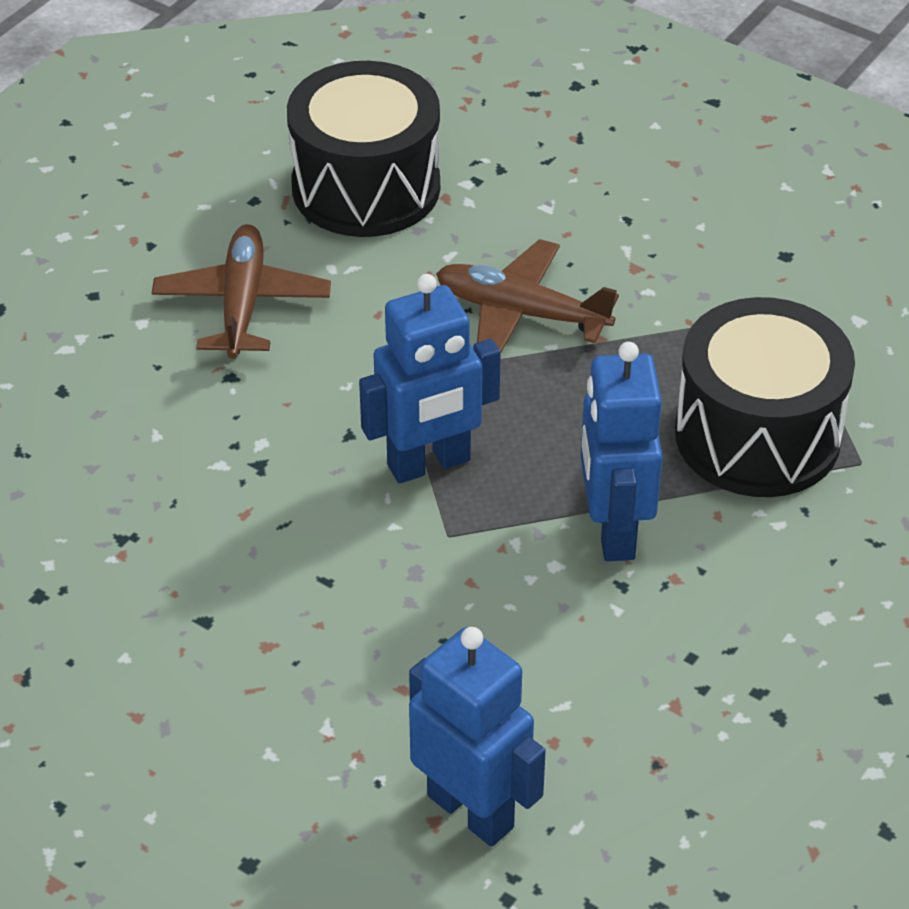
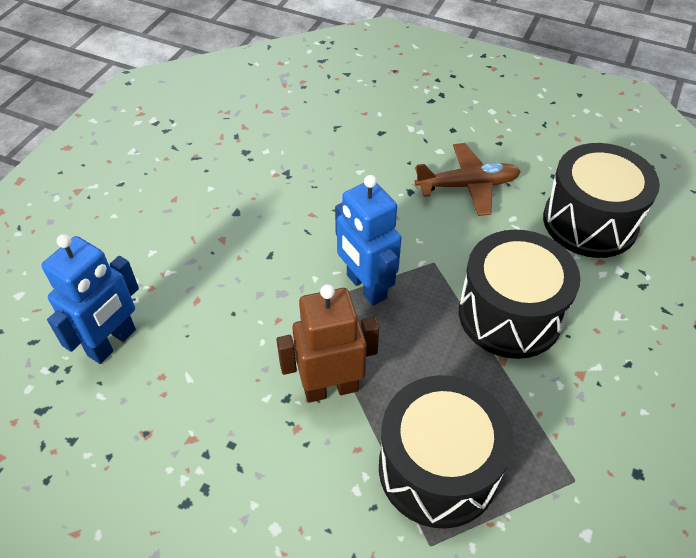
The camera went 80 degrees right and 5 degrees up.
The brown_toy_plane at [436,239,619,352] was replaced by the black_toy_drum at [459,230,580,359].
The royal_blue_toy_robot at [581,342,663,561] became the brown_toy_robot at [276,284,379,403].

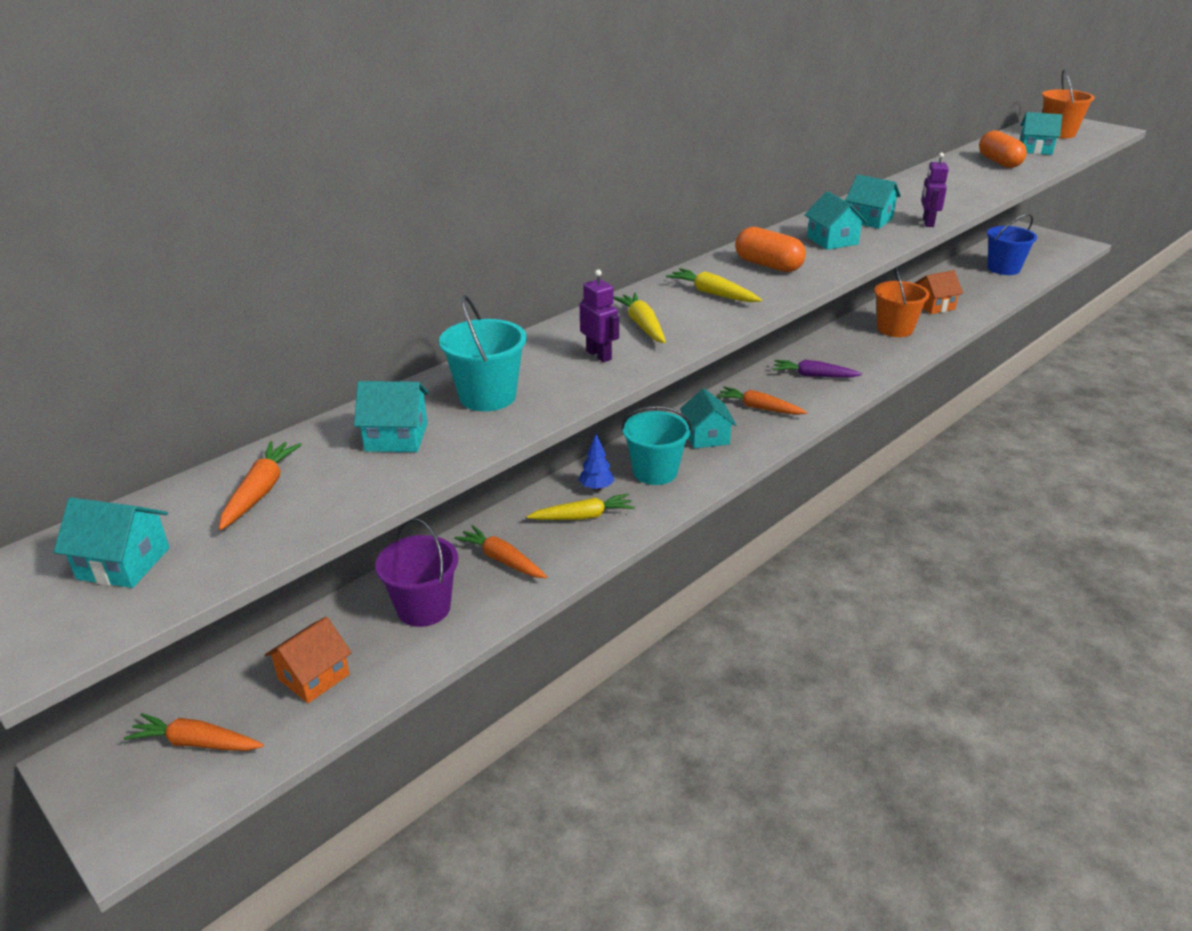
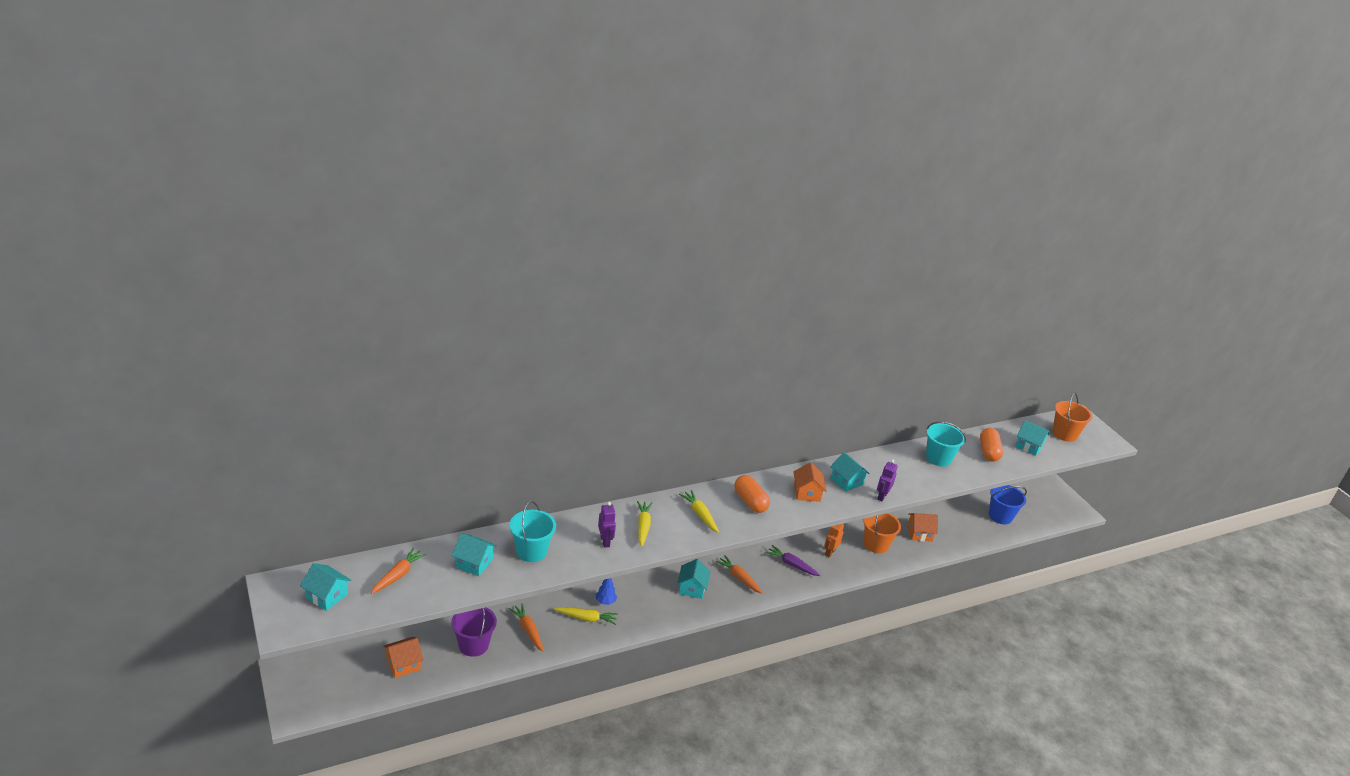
The camera went 15 degrees right and 0 degrees up.
The orange_carrot at [124,713,264,751] disappeared.
The orange_toy_robot at [824,524,844,557] appeared.
The teal_sand_bucket moved from [621,406,692,485] to [926,421,966,467].
The teal_house at [804,191,867,250] became the orange_house at [793,462,827,502].

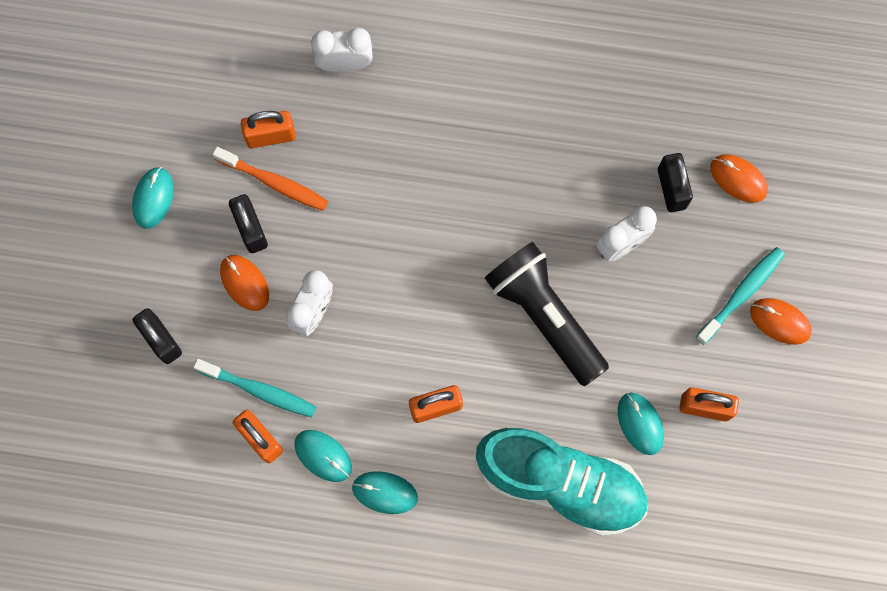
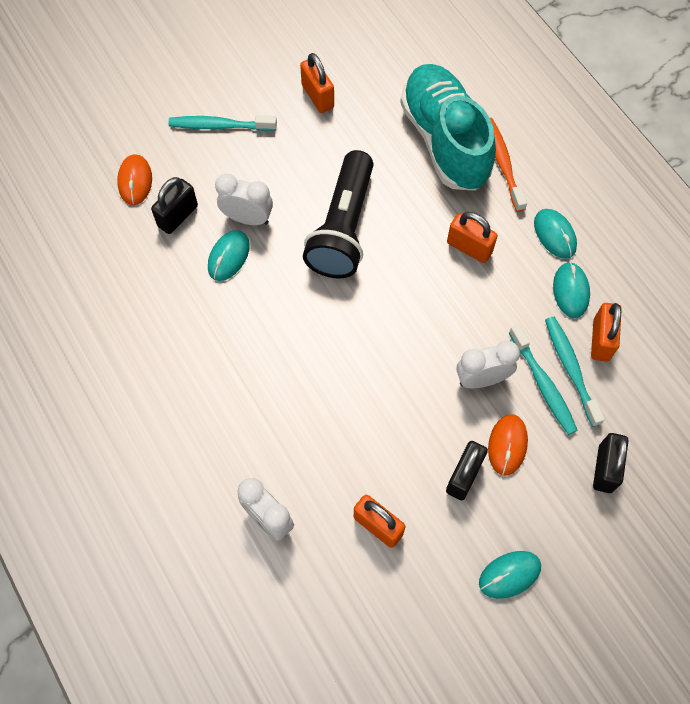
The camera went 130 degrees left and 10 degrees down.
The orange_PC_mouse at [750,298,812,345] disappeared.
The teal_toothbrush at [509,324,578,435] appeared.
The orange_toothbrush moved from [212,147,328,211] to [490,118,527,212].
The teal_PC_mouse moved from [618,393,664,455] to [208,230,250,281].

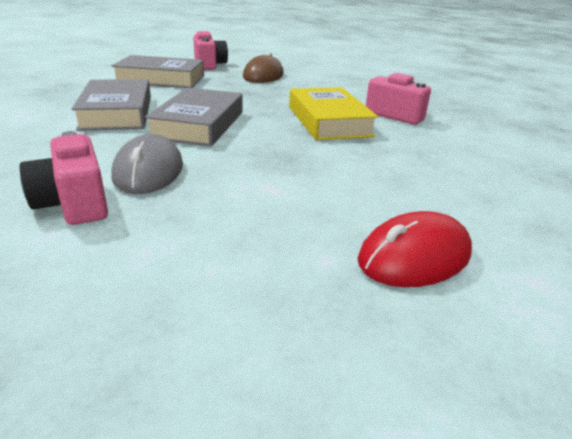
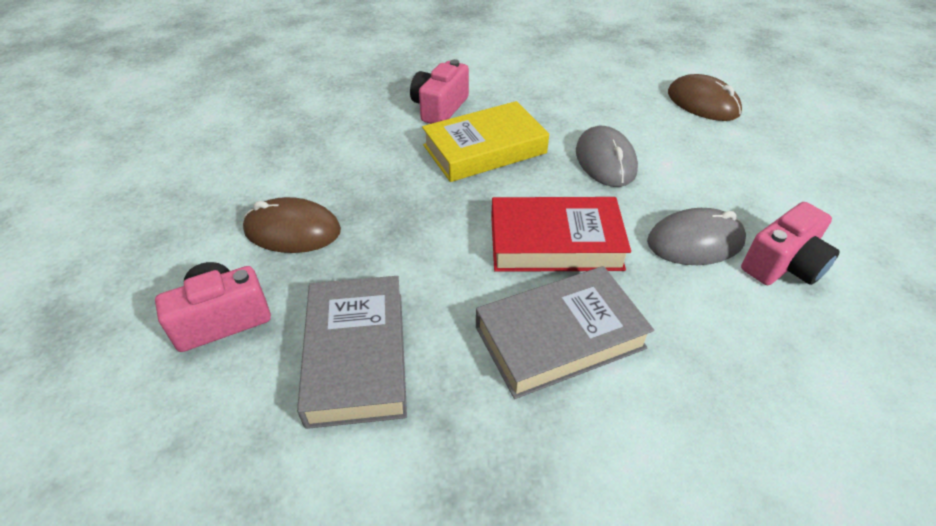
The camera went 100 degrees left and 15 degrees up.
The ash-grey_PC_mouse at [576,126,638,187] appeared.
The ash-grey_hardcover at [145,87,243,147] became the red_hardcover at [491,197,631,272].
The red_PC_mouse at [357,211,472,287] became the brown_PC_mouse at [668,74,742,121].

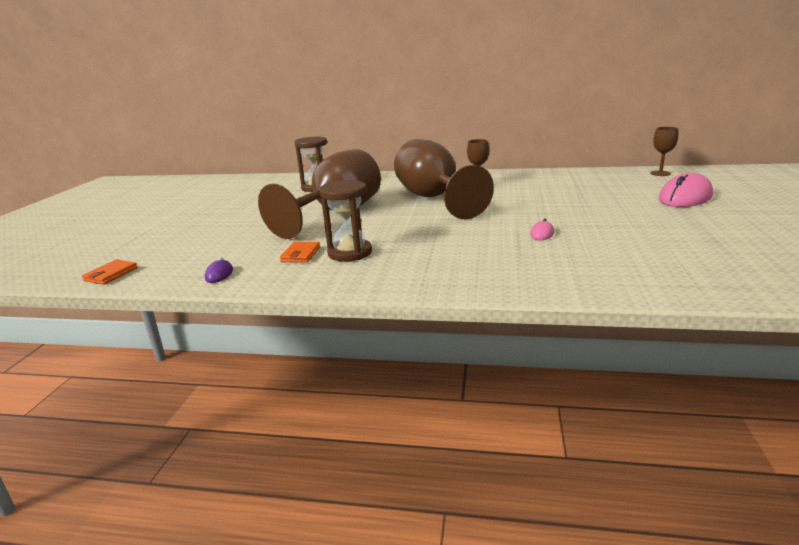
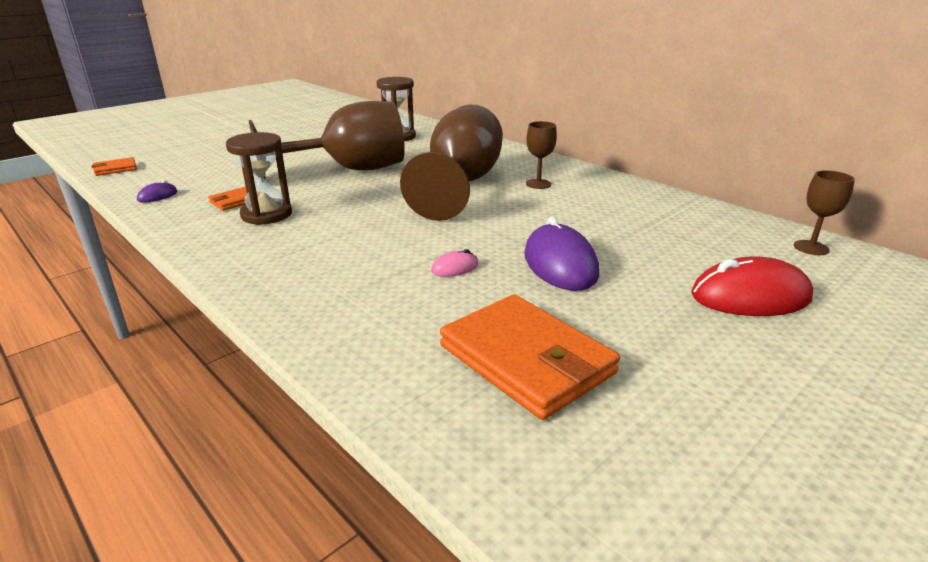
The camera went 35 degrees right and 5 degrees up.
The orange_wallet at [440,294,620,420] appeared.
The purple_PC_mouse at [524,217,599,291] appeared.
The pink_PC_mouse at [659,173,713,207] became the red_PC_mouse at [691,256,813,316].

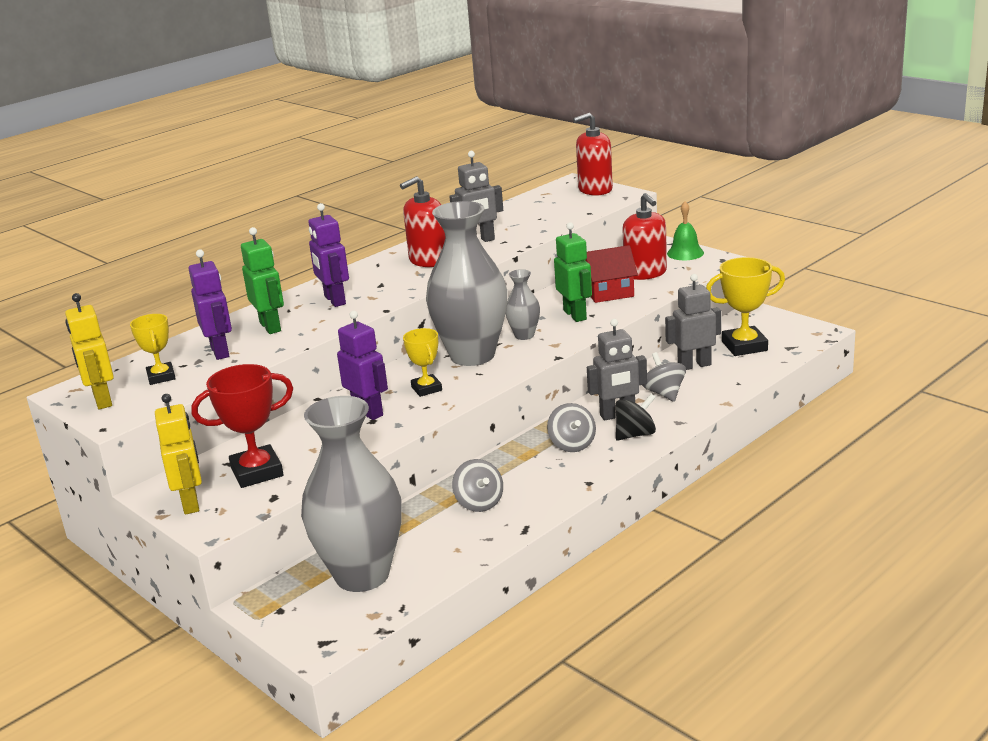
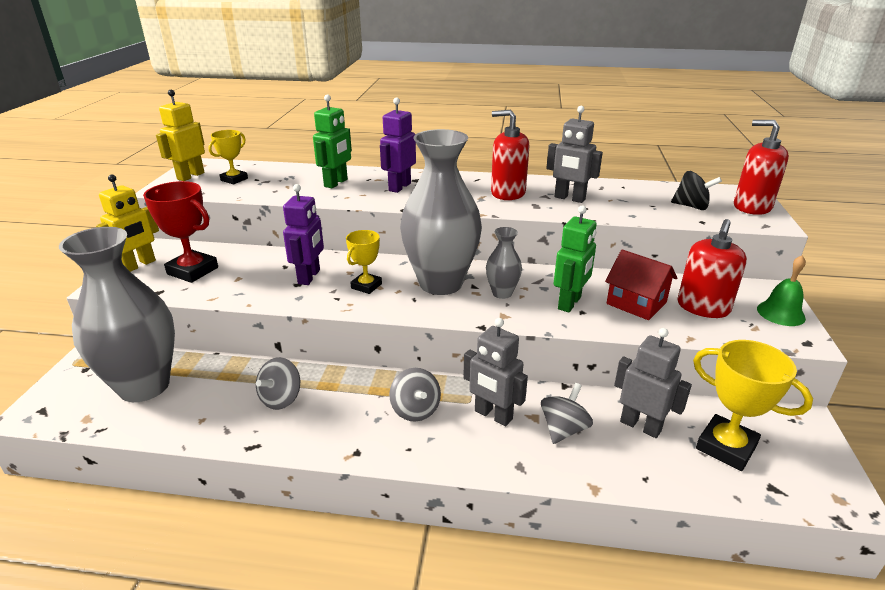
The camera went 50 degrees right and 5 degrees up.
The purple_toy_robot at [189,249,232,360] disappeared.
The black_spinning_top moved from [615,394,656,441] to [671,171,722,210].
The ash-grey_spinning_top at [547,403,596,452] turned 60 degrees counterclockwise.

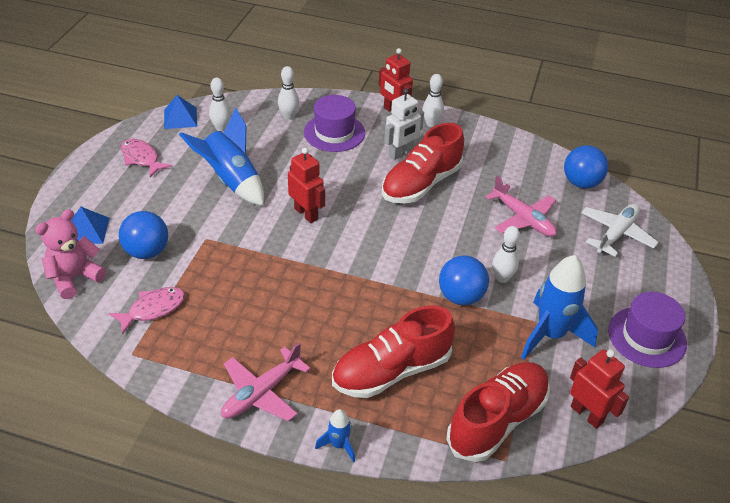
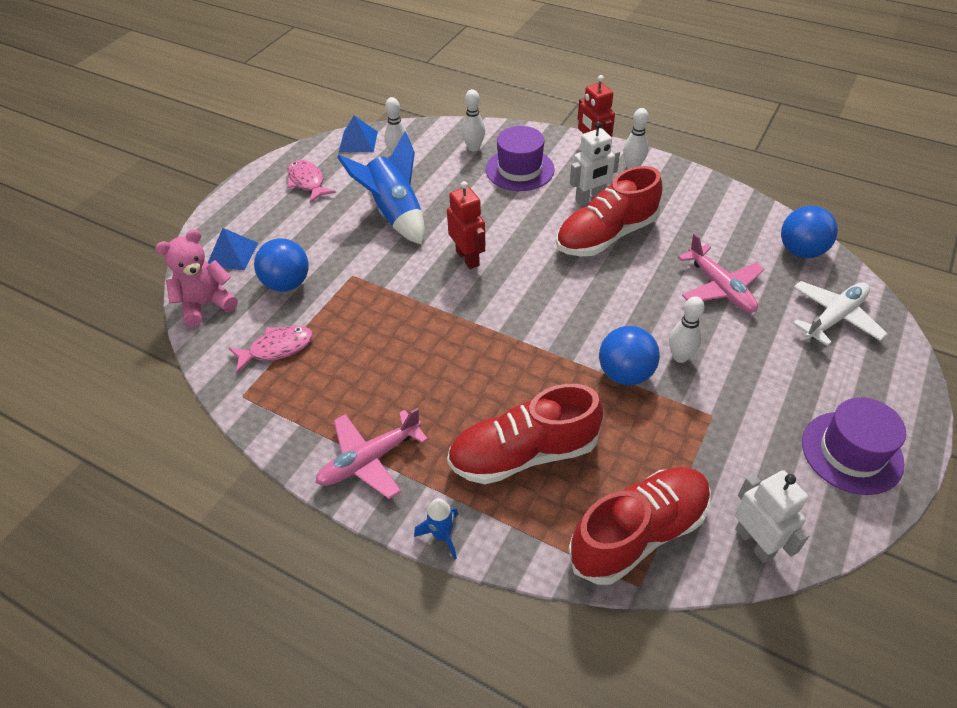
The camera went 15 degrees right and 5 degrees up.
The royal_blue_toy_rocket at [521,255,598,359] disappeared.
The red_toy_robot at [570,349,629,429] became the white_toy_robot at [735,470,809,563].

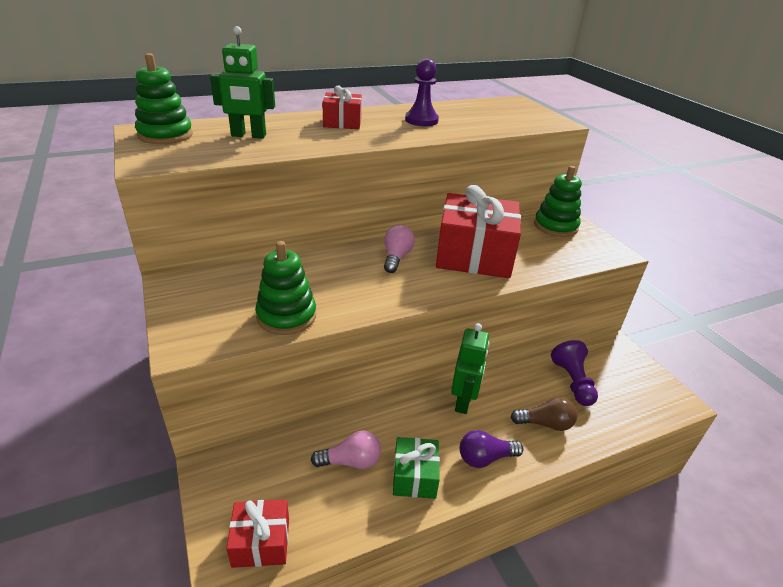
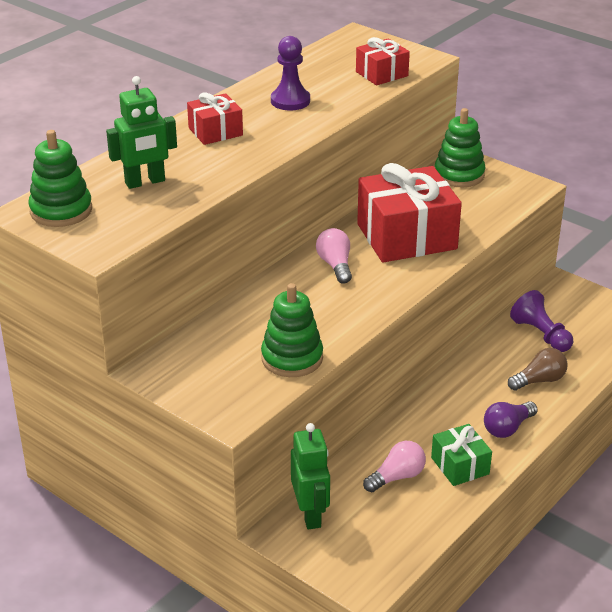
The camera went 25 degrees left and 0 degrees up.
The red_gift moved from [226,499,289,568] to [356,37,410,86].
The emerald_toy_robot moved from [451,323,489,414] to [291,423,330,530].

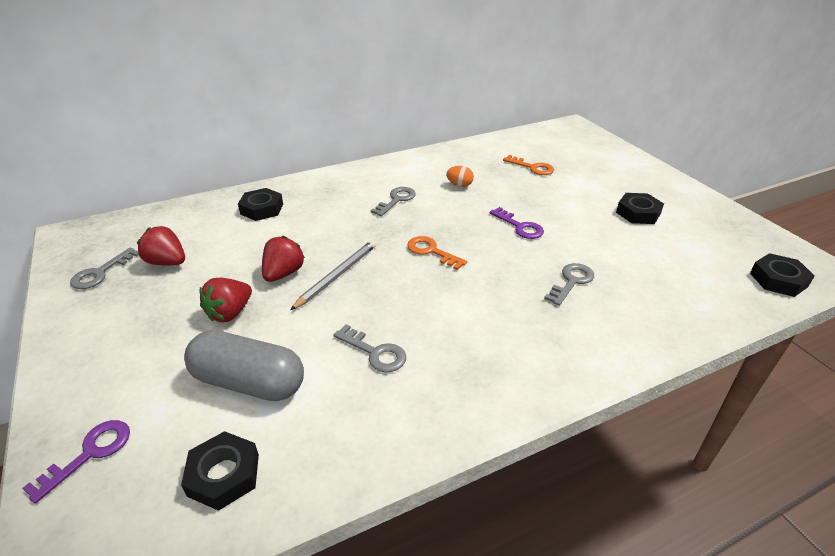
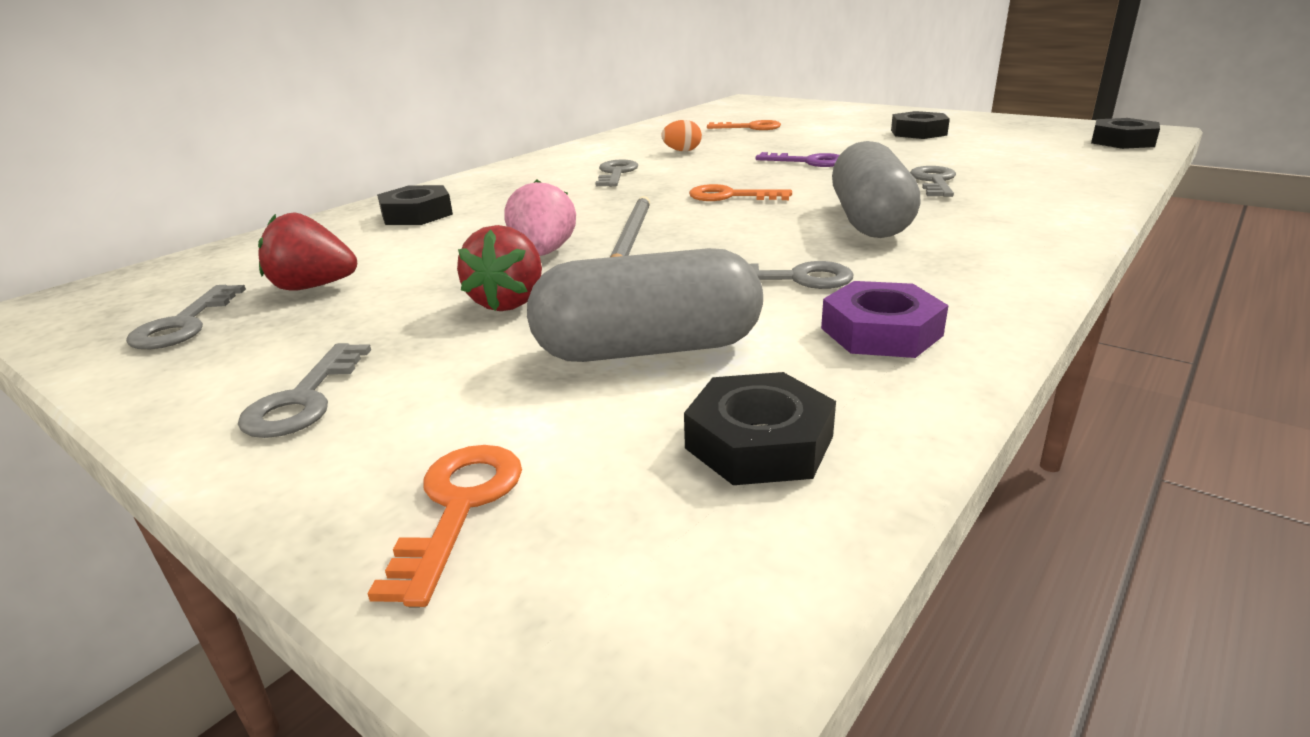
The camera went 25 degrees left and 10 degrees down.
The ash-grey_latchkey at [238,343,371,438] appeared.
The purple_nut at [821,281,948,358] appeared.
The ash-grey_pill at [832,141,921,238] appeared.
The purple_latchkey at [22,420,130,504] became the orange_latchkey at [368,445,522,607].
The red_berry at [262,236,305,282] became the pink_berry at [504,179,576,256].

